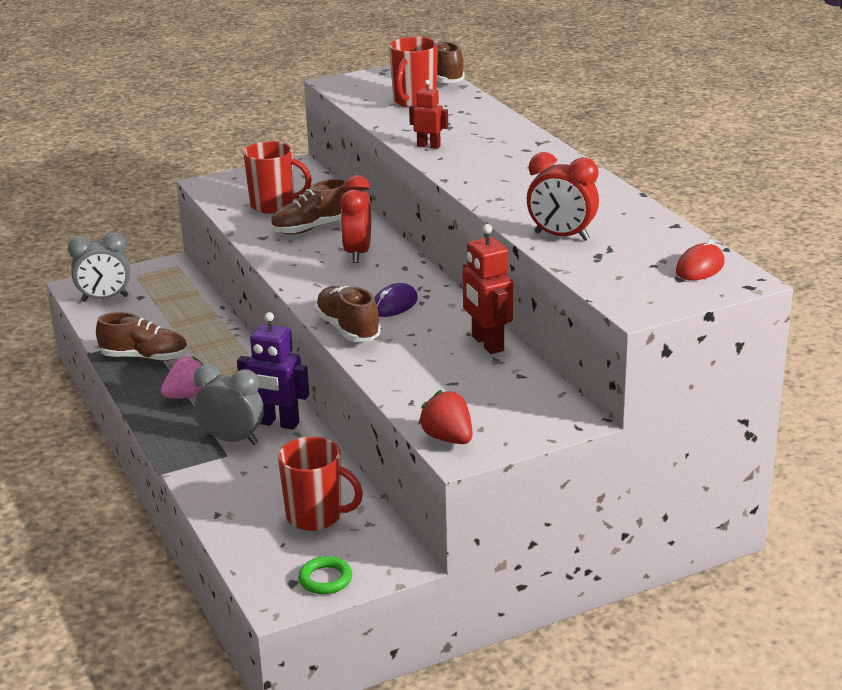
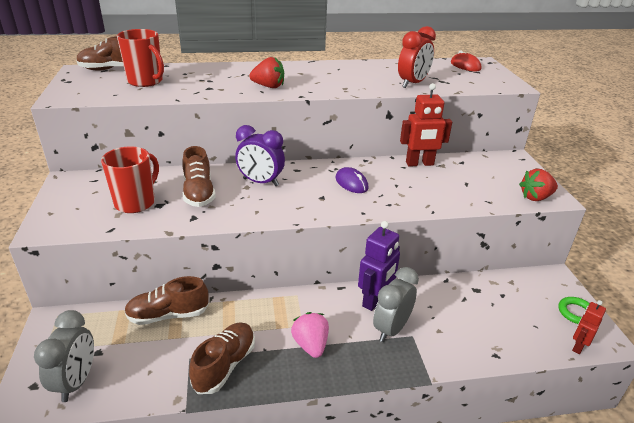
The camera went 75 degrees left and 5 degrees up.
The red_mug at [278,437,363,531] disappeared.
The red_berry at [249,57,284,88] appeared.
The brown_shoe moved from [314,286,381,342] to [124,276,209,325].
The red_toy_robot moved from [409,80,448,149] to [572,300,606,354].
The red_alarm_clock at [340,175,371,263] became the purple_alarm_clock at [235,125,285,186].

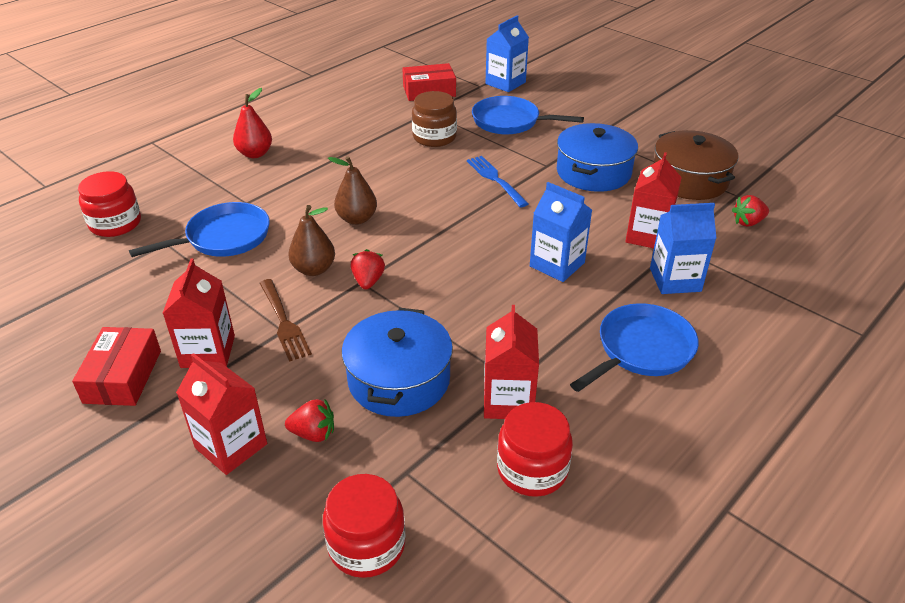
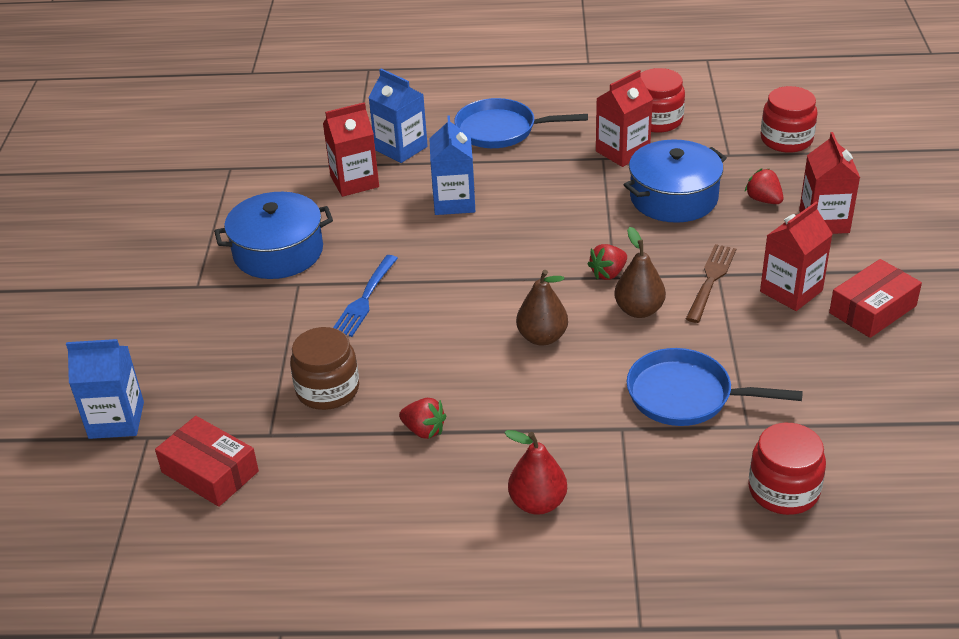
The camera went 130 degrees left and 0 degrees up.
The royal_blue_pan at [472,96,584,135] disappeared.
The brown_pot at [654,130,738,200] disappeared.
The red_berry moved from [732,195,769,227] to [399,398,446,439].

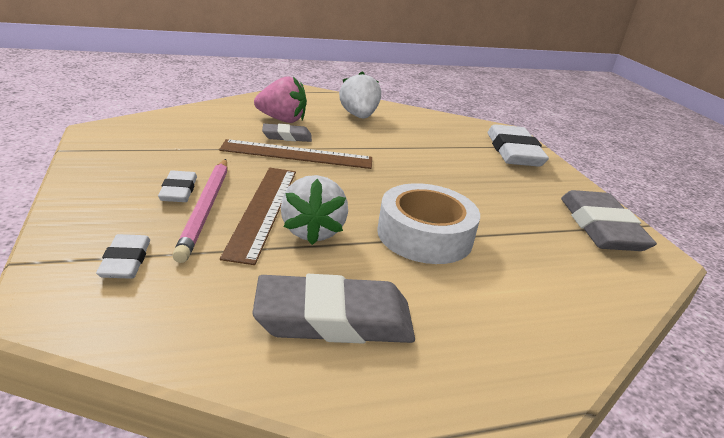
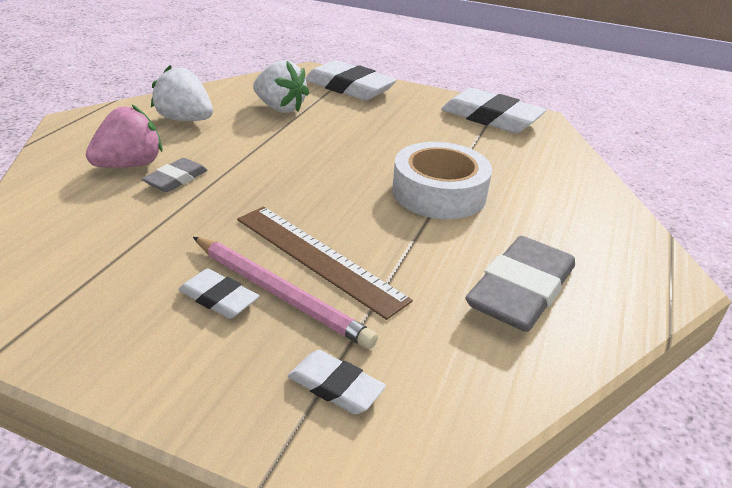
The camera went 50 degrees left and 5 degrees up.
The brown_ruler at [219,139,372,169] disappeared.
The white_berry moved from [281,175,348,245] to [253,60,309,113].
The ash-grey_eraser at [561,190,657,251] became the white_eraser at [441,88,546,133].

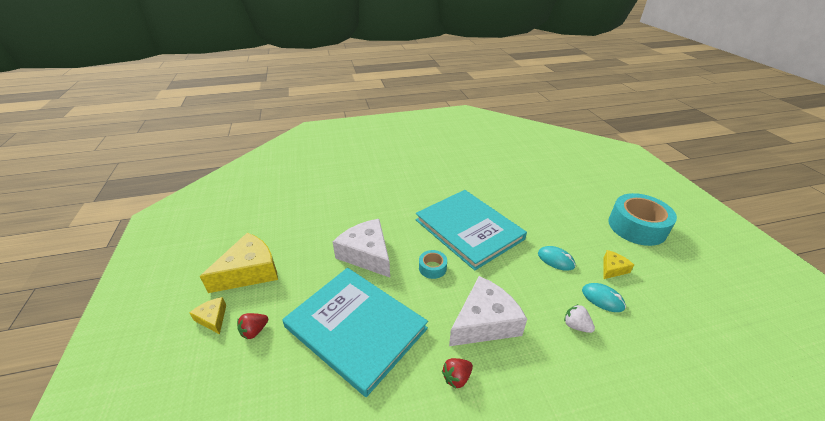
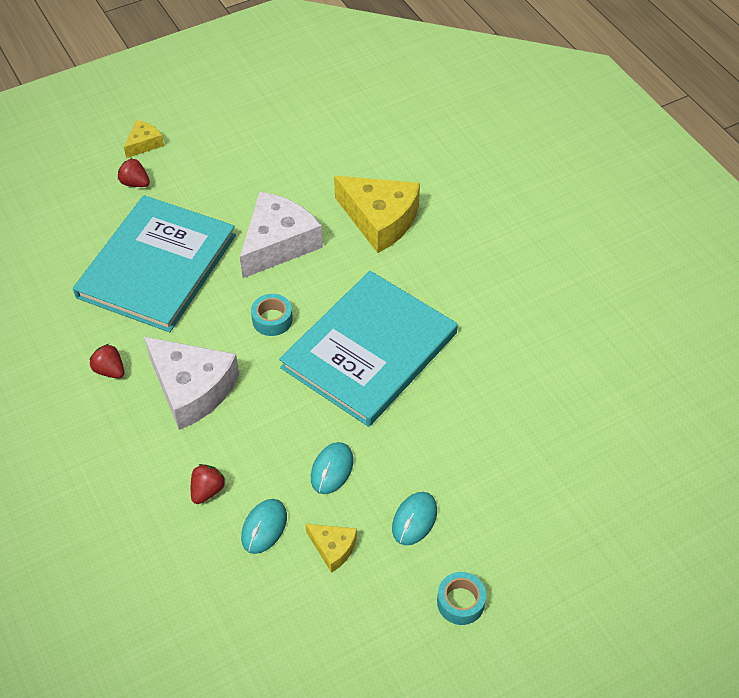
The camera went 75 degrees right and 15 degrees up.
The teal_PC_mouse at [392,492,437,545] appeared.
The bright_yellow_cheese moved from [200,233,278,293] to [334,176,420,253].
The white_berry at [564,304,595,333] became the red_berry at [191,464,225,504].
The teal_roll_of_tape at [609,193,677,246] changed to 0.46 times the size.

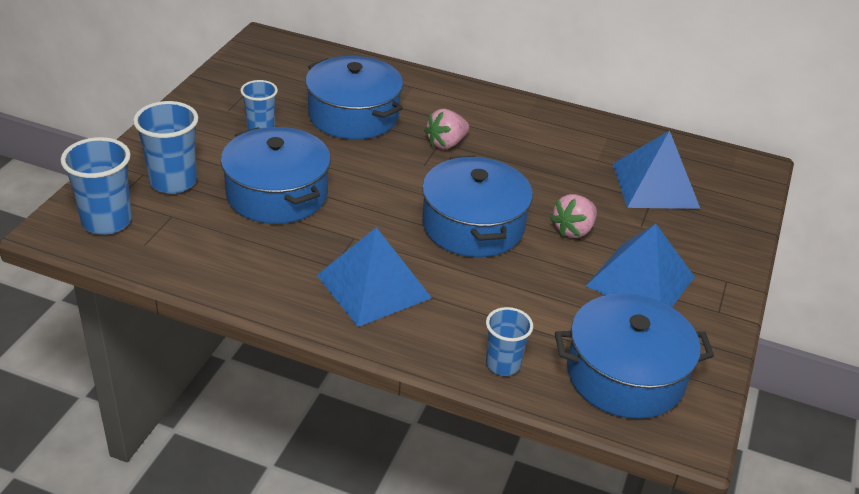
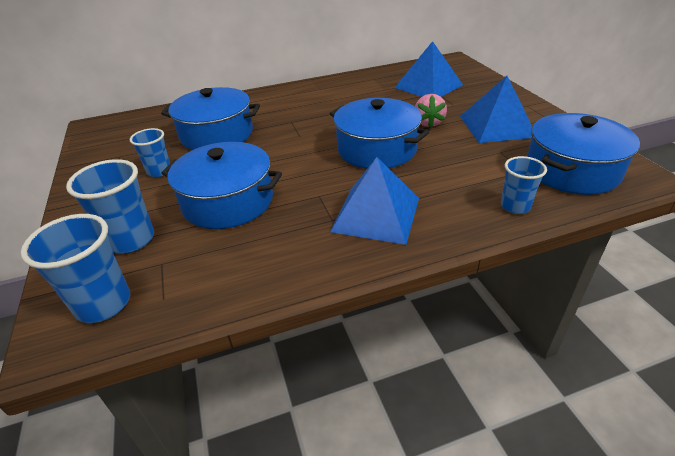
The camera went 35 degrees left and 0 degrees up.
The pink_berry at [424,109,469,149] disappeared.

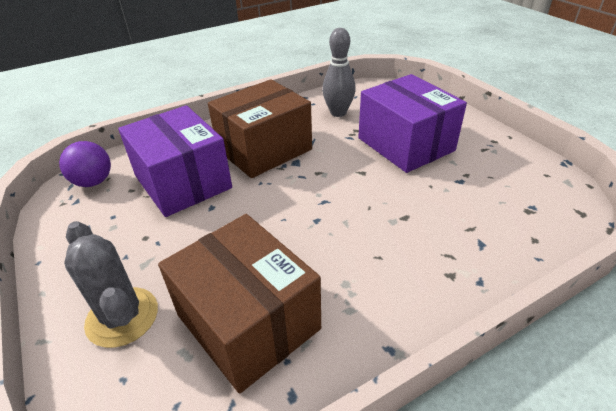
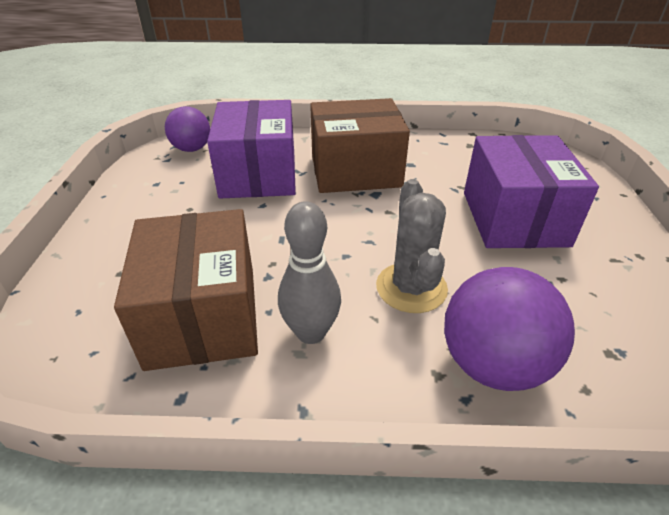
The camera went 30 degrees right and 0 degrees up.
The purple_sphere at [444,267,575,391] appeared.
The ash-grey_saguaro_cactus moved from [64,221,158,348] to [376,179,448,313].
The ash-grey_tenpin moved from [322,28,356,117] to [278,201,341,344].

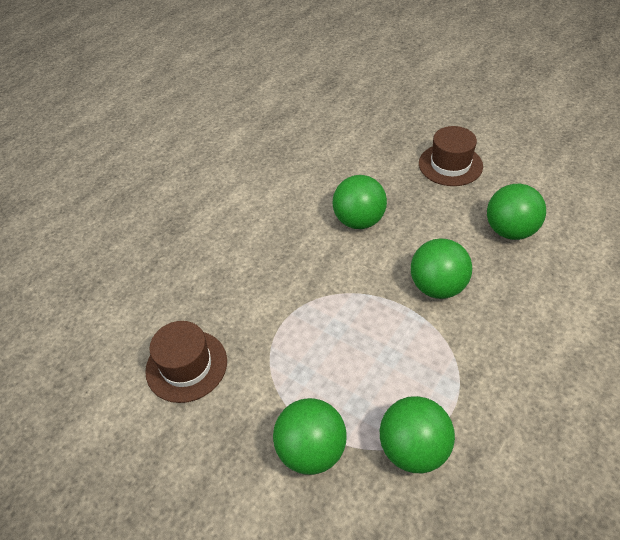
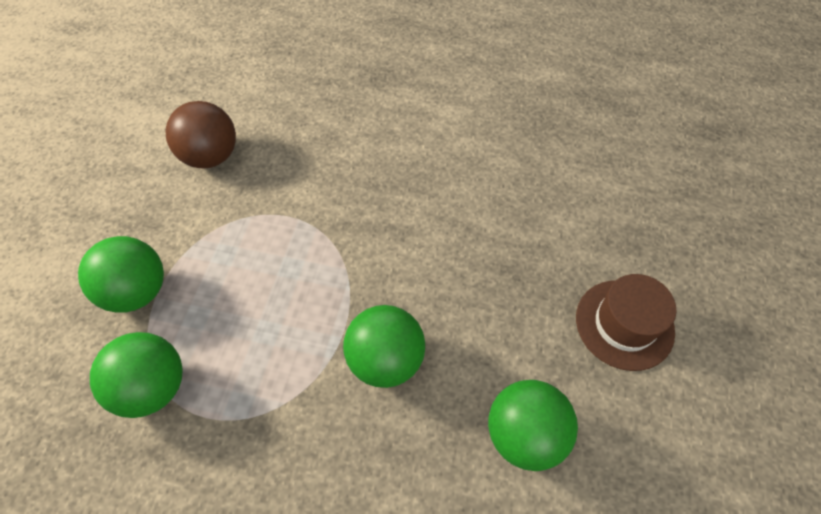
The camera went 65 degrees right and 10 degrees up.
The emerald_sphere at [333,175,387,229] disappeared.
The brown_tall_hat at [145,321,227,403] was replaced by the brown_sphere at [165,101,236,169].

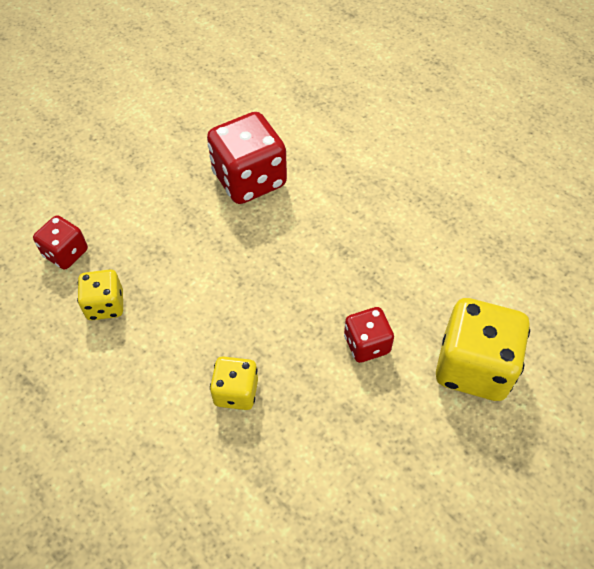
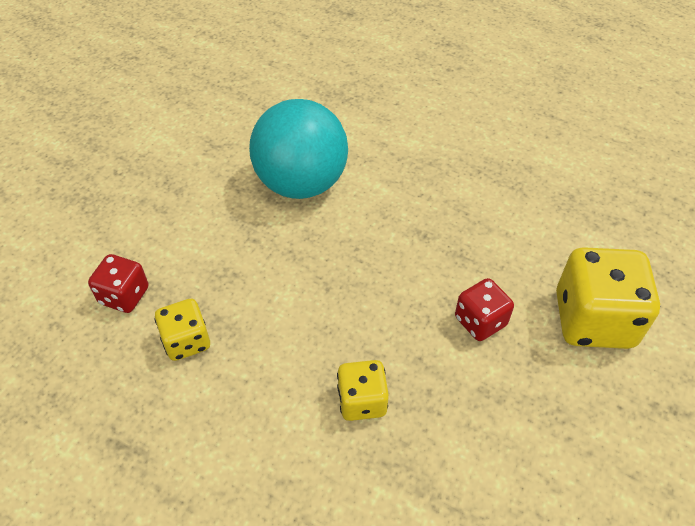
The camera went 15 degrees left and 5 degrees down.
The red_die at [207,112,287,204] was replaced by the teal_sphere at [249,99,348,199].

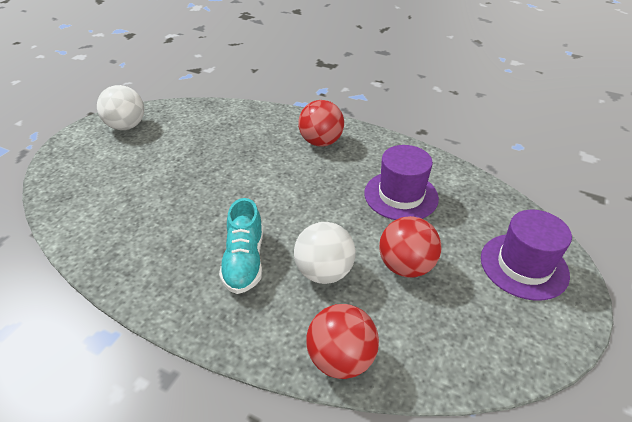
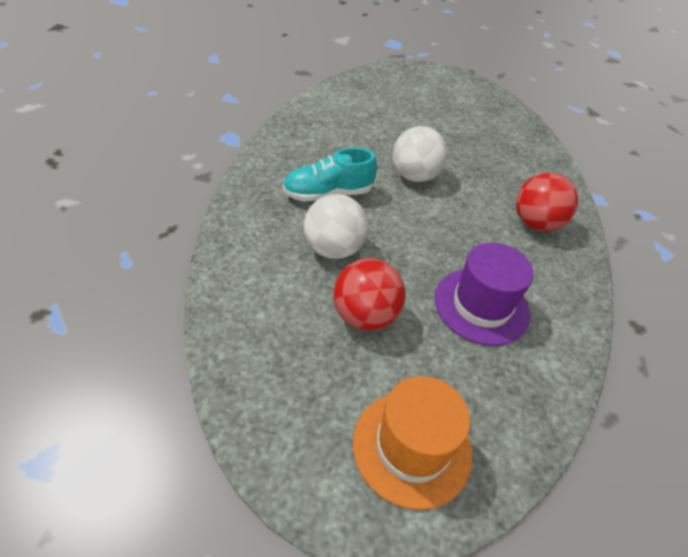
The camera went 70 degrees right and 5 degrees up.
The red_sphere at [306,304,379,379] disappeared.
The white_sphere moved from [97,85,144,130] to [393,126,448,182].
The purple_tall_hat at [481,210,572,301] became the orange_tall_hat at [353,376,473,510].

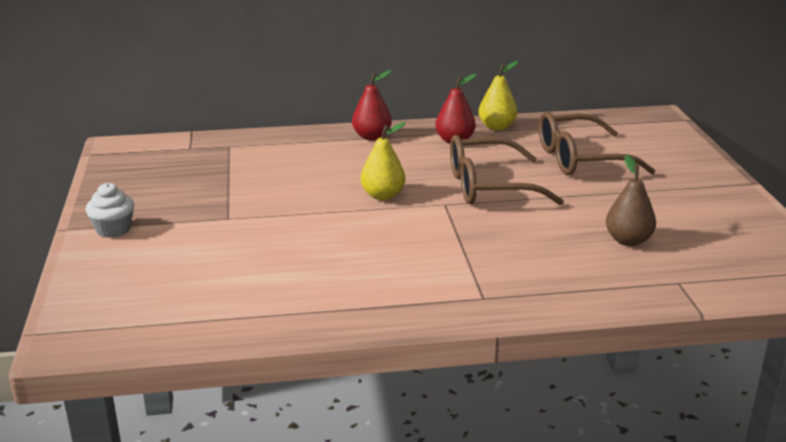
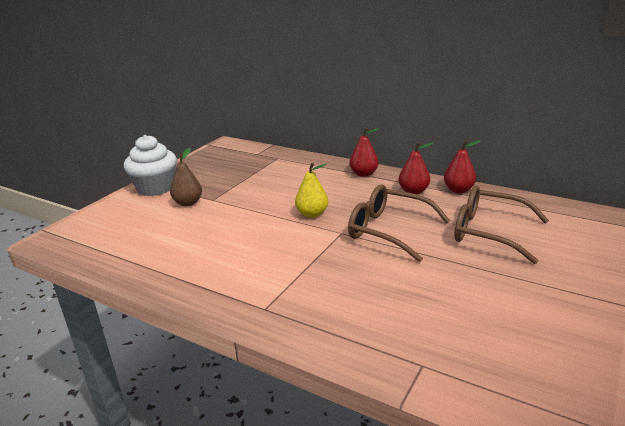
The camera went 40 degrees right and 0 degrees up.
The brown_pear moved from [606,155,656,246] to [170,148,202,206].
The bright_yellow_pear at [479,61,518,130] became the red_pear at [444,140,481,193].
The white_muffin at [86,183,134,238] changed to 1.77 times the size.

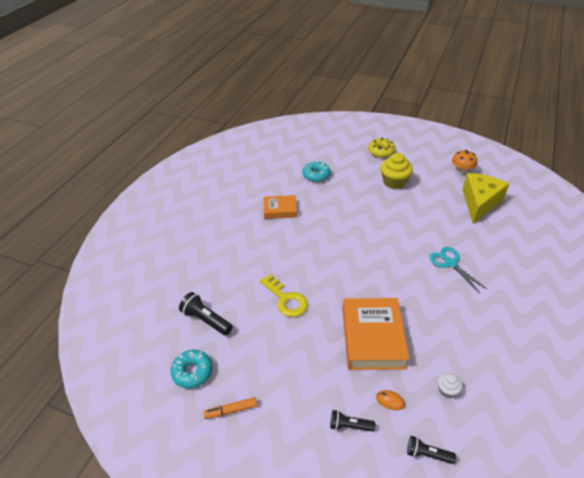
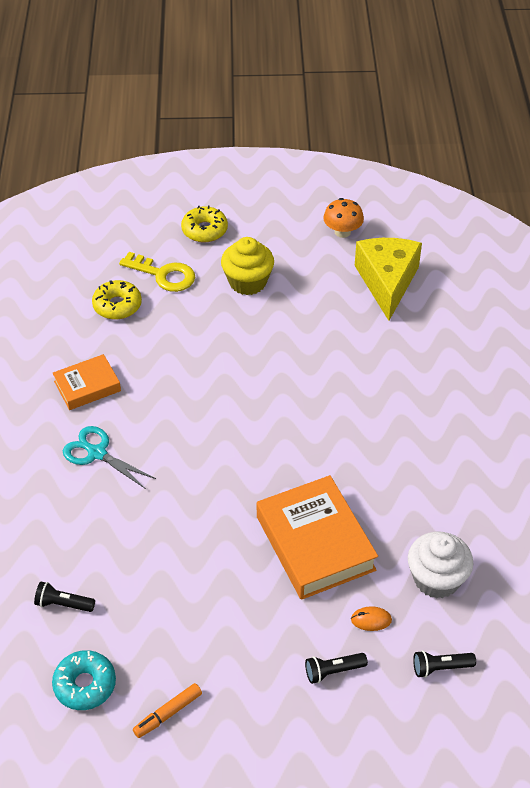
The camera went 25 degrees left and 5 degrees up.
The bright_yellow_latchkey moved from [260,274,308,317] to [119,252,195,292].
The teal_scissors moved from [430,247,487,293] to [63,426,156,489].
The teal_doughnut at [302,161,331,182] became the bright_yellow_doughnut at [92,280,142,320].
The black_pocket_torch at [179,292,233,335] changed to 0.66 times the size.
The white_muffin at [438,373,462,398] changed to 1.96 times the size.

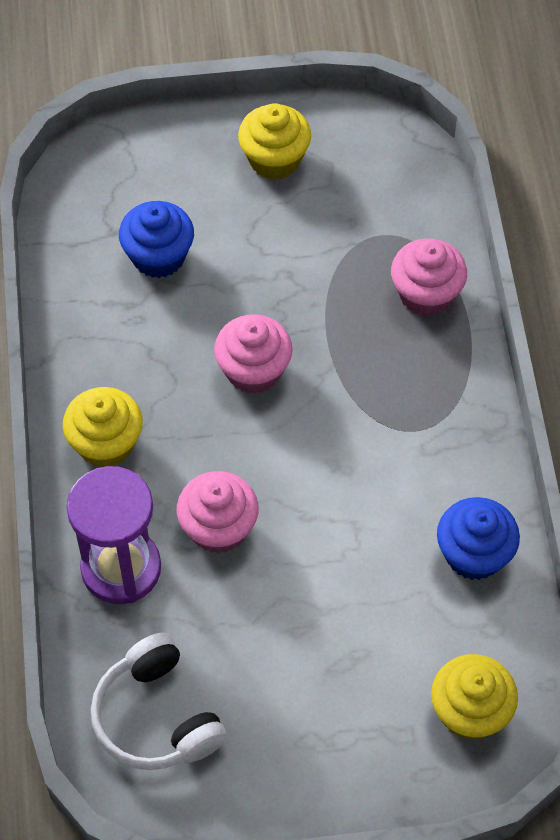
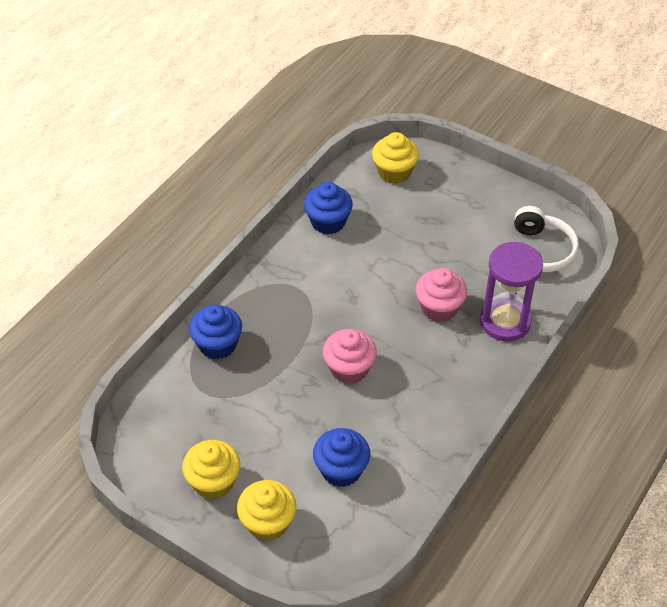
The camera went 140 degrees left and 10 degrees down.
The bright_yellow_muffin moved from [63,387,143,467] to [237,480,296,541].
The pink_muffin at [391,238,467,317] became the royal_blue_muffin at [189,305,242,360].

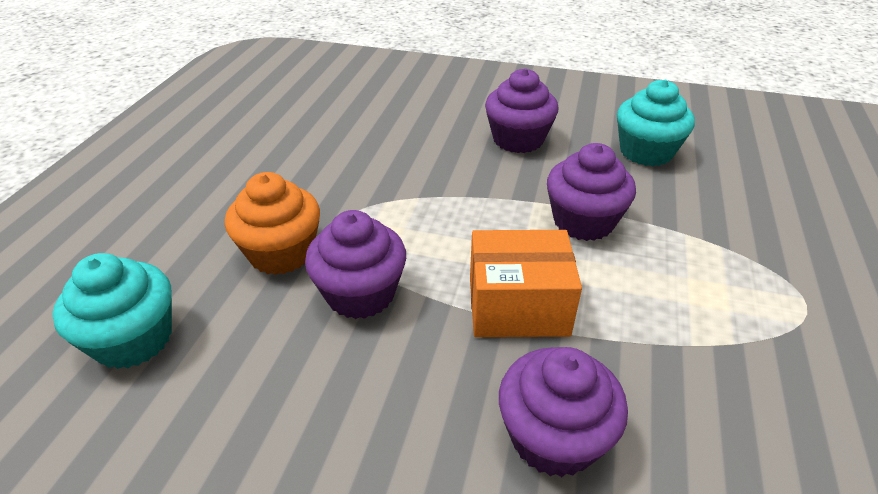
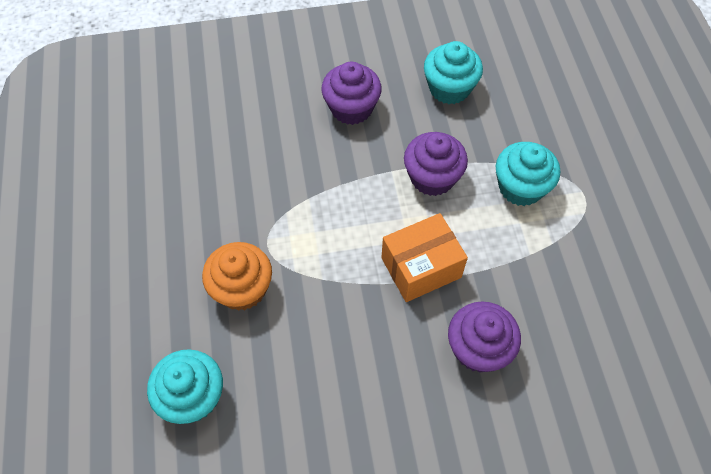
The camera went 25 degrees left and 20 degrees up.
The purple_muffin at [305,210,406,319] disappeared.
The teal_muffin at [496,142,560,206] appeared.

